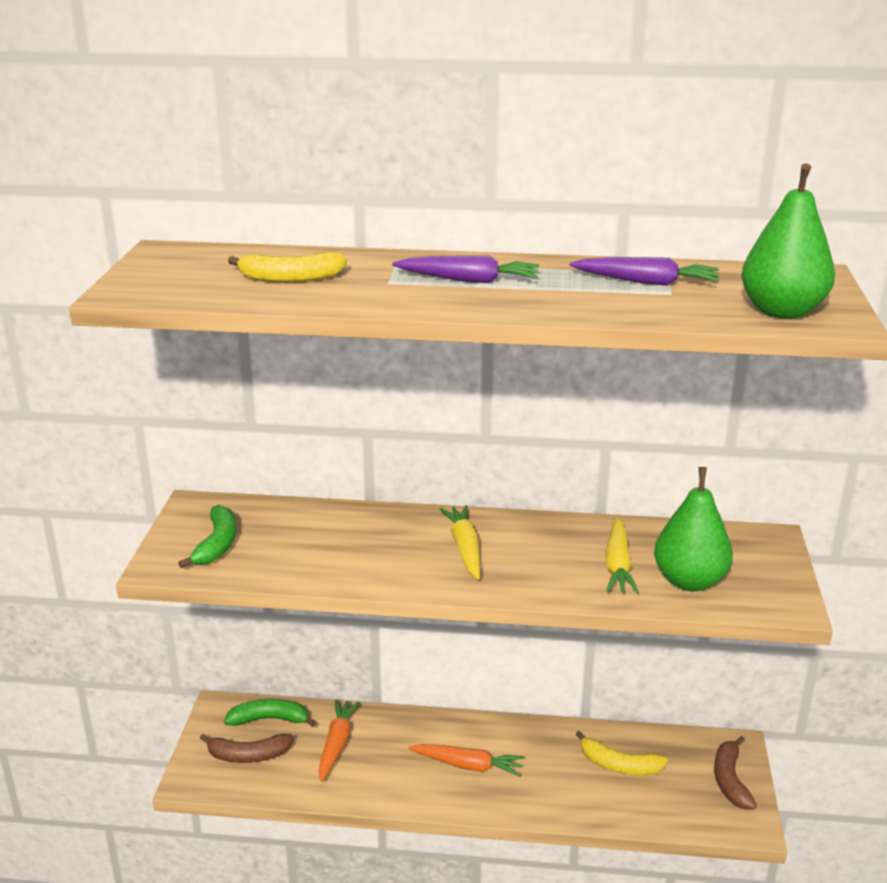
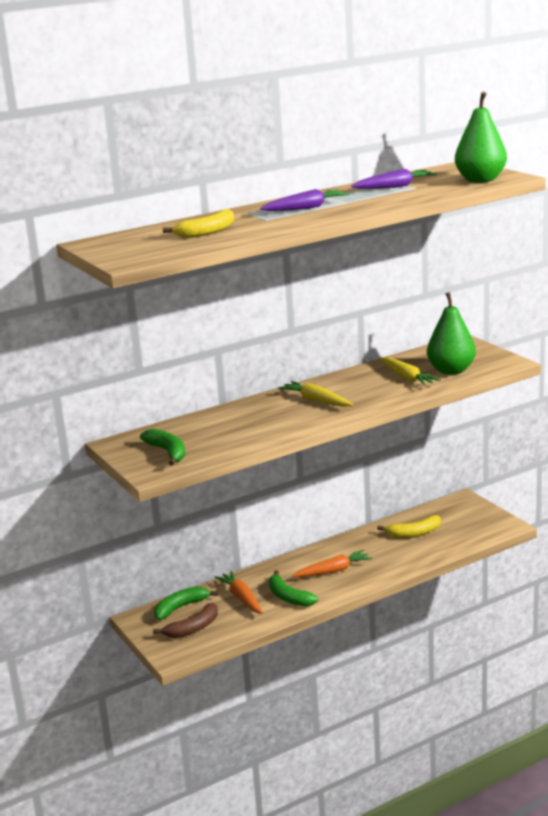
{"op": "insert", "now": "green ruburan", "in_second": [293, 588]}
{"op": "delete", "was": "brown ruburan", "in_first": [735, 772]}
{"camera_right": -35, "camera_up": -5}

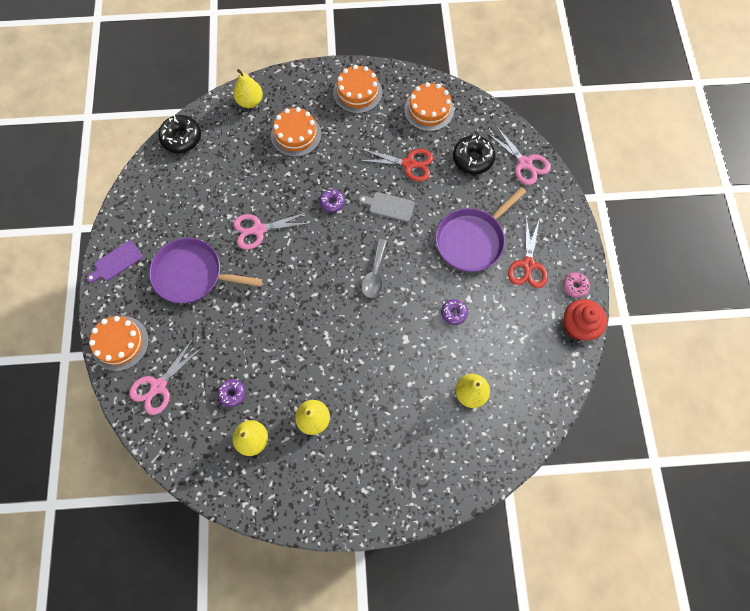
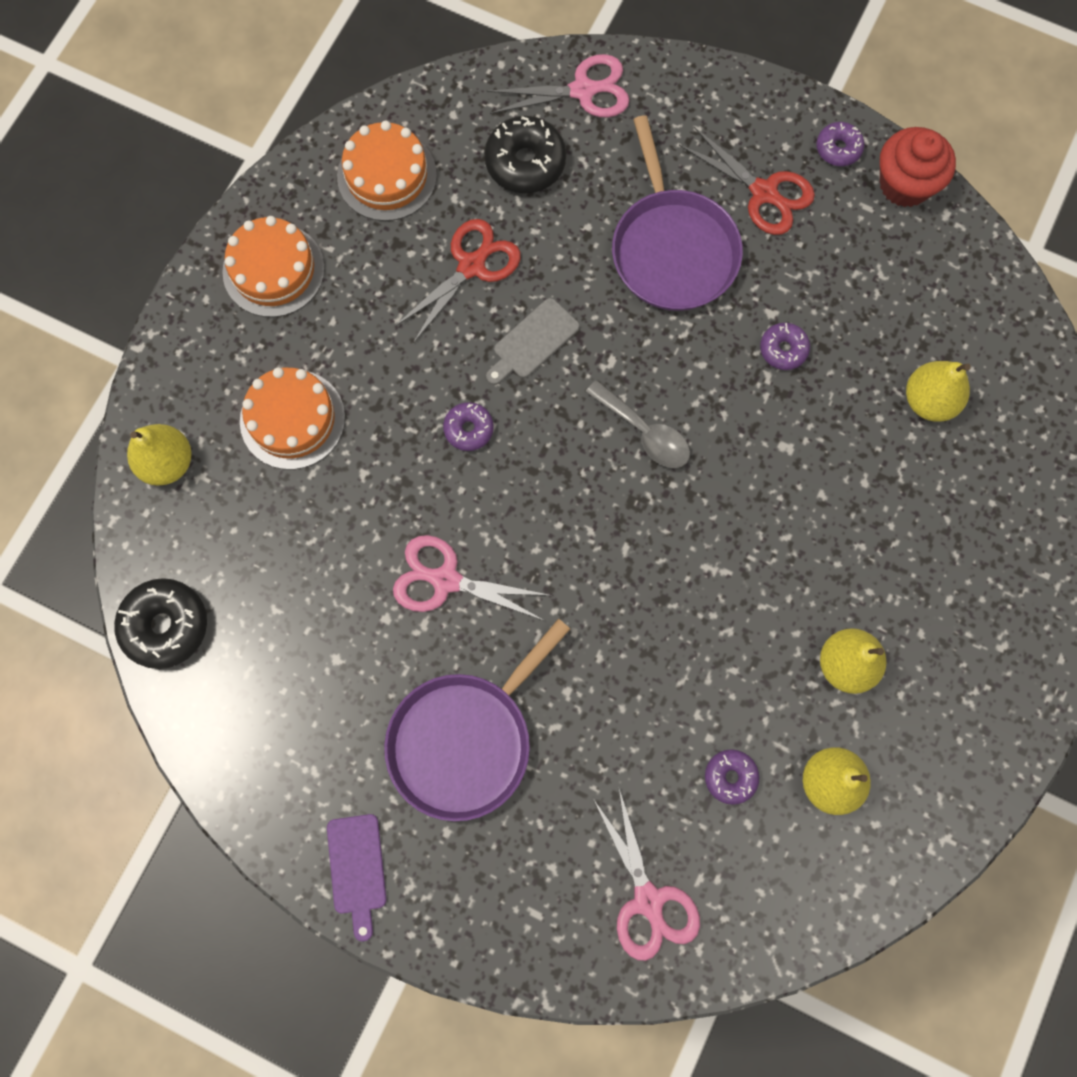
{"op": "rotate", "was": "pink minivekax", "in_first": [271, 231], "in_second": [473, 578], "clockwise": 90}
{"op": "recolor", "was": "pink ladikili", "now": "purple ladikili", "in_first": [576, 285], "in_second": [840, 144]}
{"op": "delete", "was": "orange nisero", "in_first": [119, 343]}
{"camera_right": -60, "camera_up": 5}

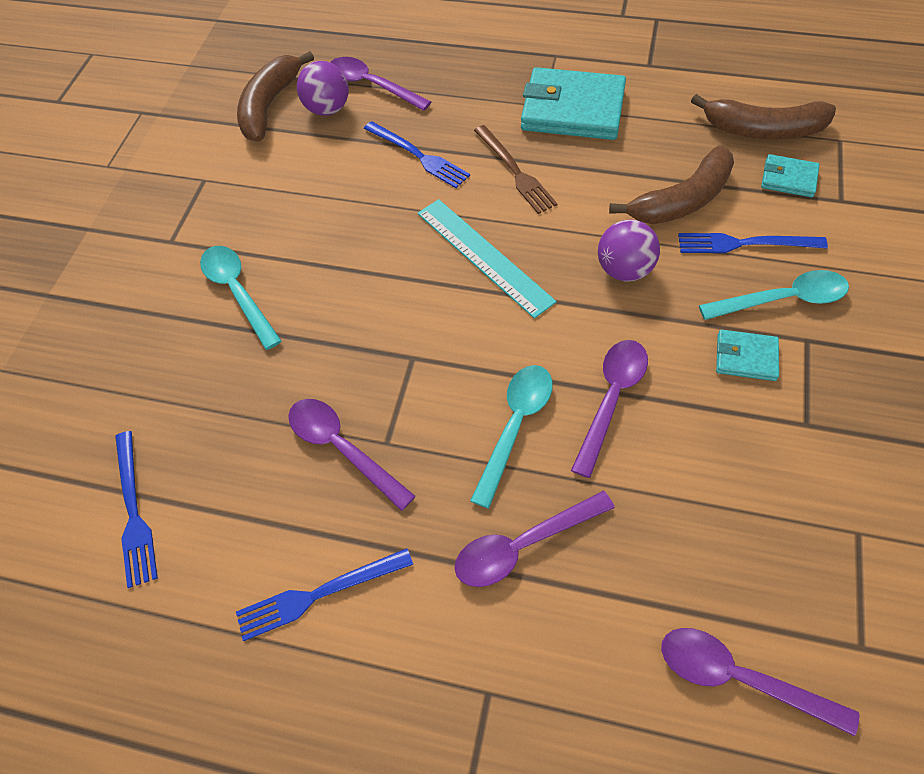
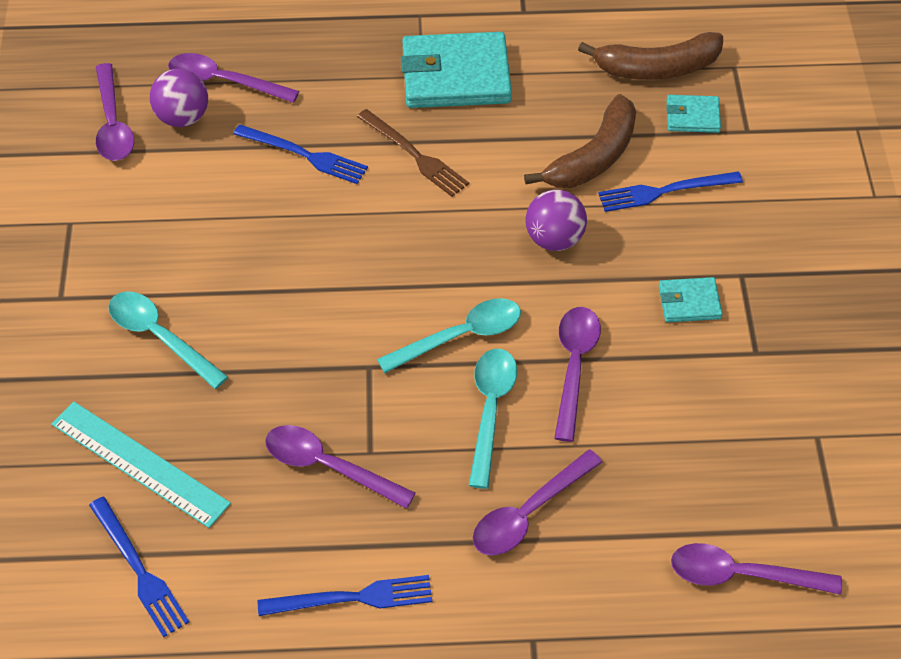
{"op": "move", "was": "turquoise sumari", "in_first": [487, 259], "in_second": [141, 464]}
{"op": "replace", "was": "brown ruburan", "now": "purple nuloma", "in_first": [275, 96], "in_second": [115, 112]}
{"op": "rotate", "was": "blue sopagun", "in_first": [324, 594], "in_second": [345, 595], "clockwise": -150}
{"op": "move", "was": "turquoise nuloma", "in_first": [774, 295], "in_second": [449, 335]}
{"camera_right": -20, "camera_up": -5}

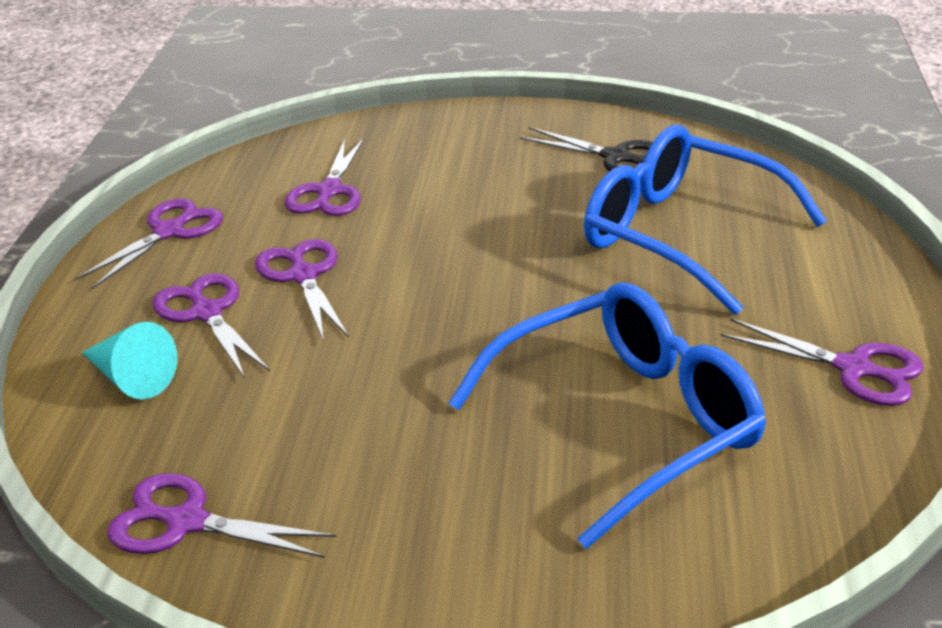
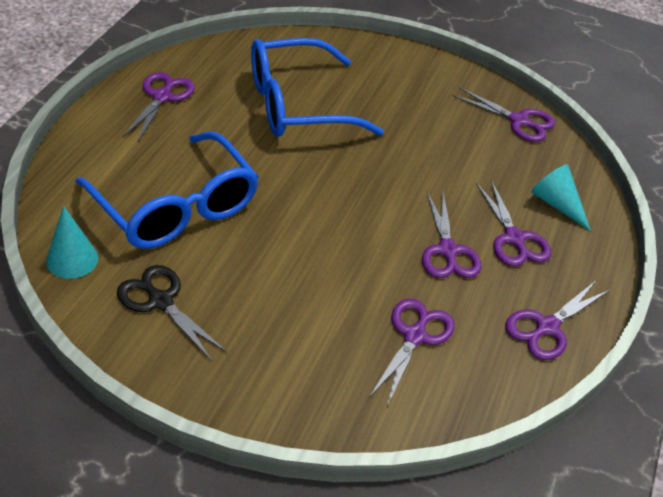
{"op": "insert", "now": "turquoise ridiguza", "in_second": [72, 242]}
{"op": "rotate", "was": "purple minivekax", "in_first": [822, 362], "in_second": [159, 107], "clockwise": 60}
{"camera_right": -170, "camera_up": 10}

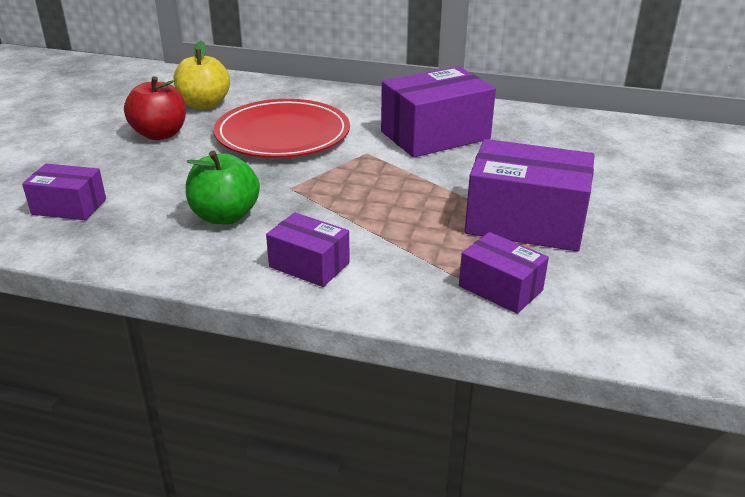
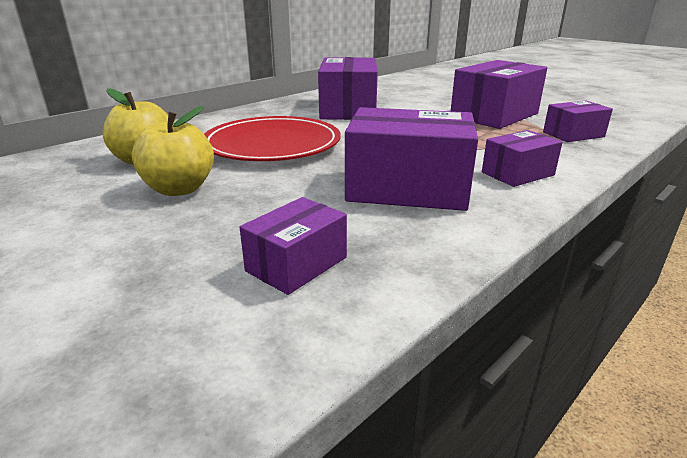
{"op": "recolor", "was": "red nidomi", "now": "yellow nidomi", "in_first": [155, 108], "in_second": [173, 151]}
{"op": "replace", "was": "green nidomi", "now": "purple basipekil", "in_first": [223, 187], "in_second": [411, 159]}
{"camera_right": -60, "camera_up": -5}

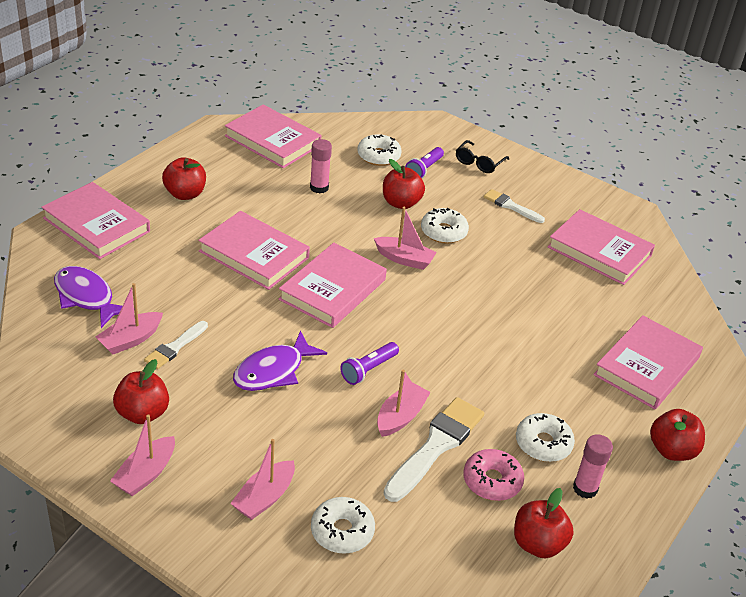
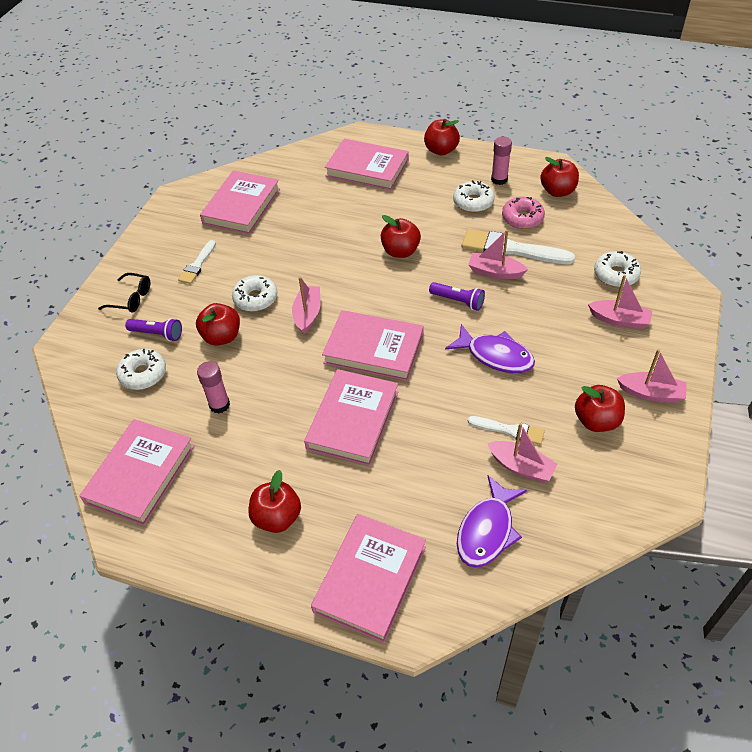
{"op": "insert", "now": "red nidomi", "in_second": [401, 236]}
{"camera_right": -100, "camera_up": 10}

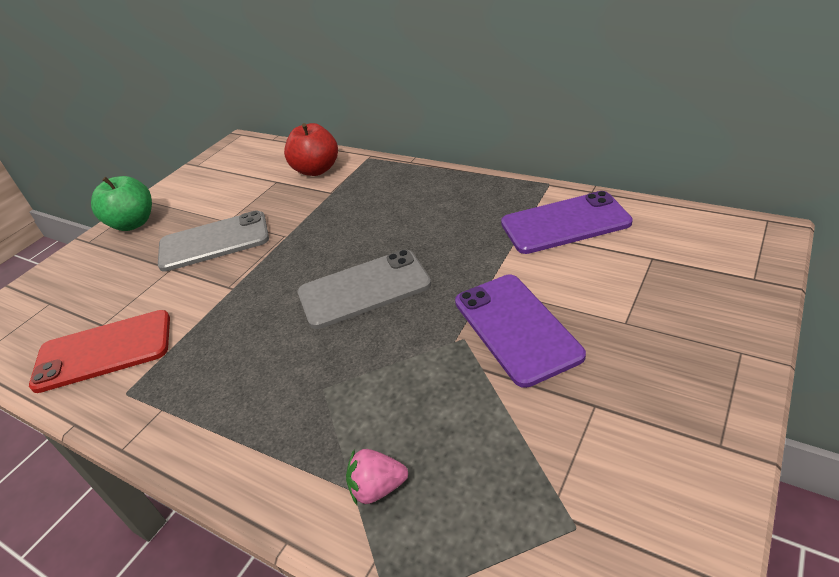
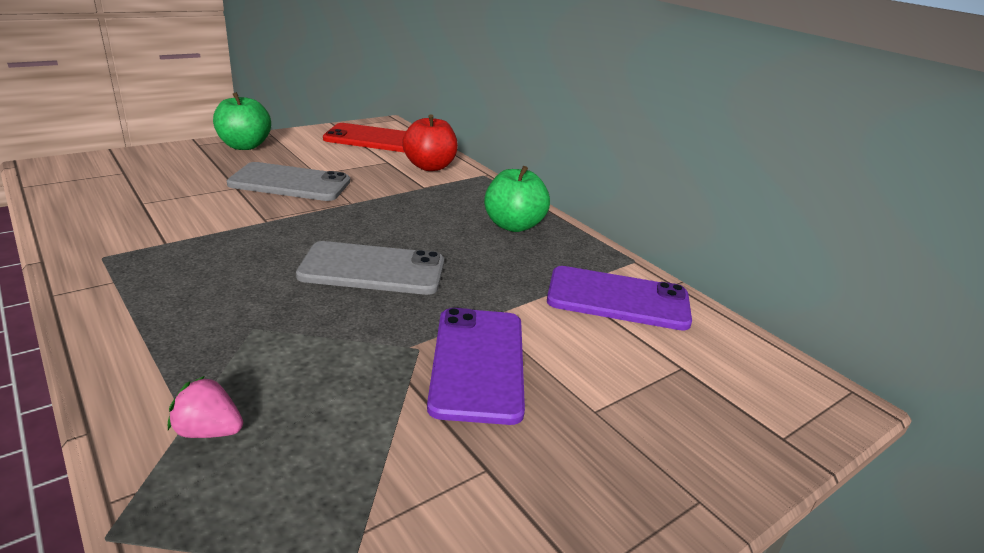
{"op": "move", "was": "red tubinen", "in_first": [99, 351], "in_second": [364, 137]}
{"op": "insert", "now": "green nidomi", "in_second": [517, 199]}
{"camera_right": 15, "camera_up": -10}

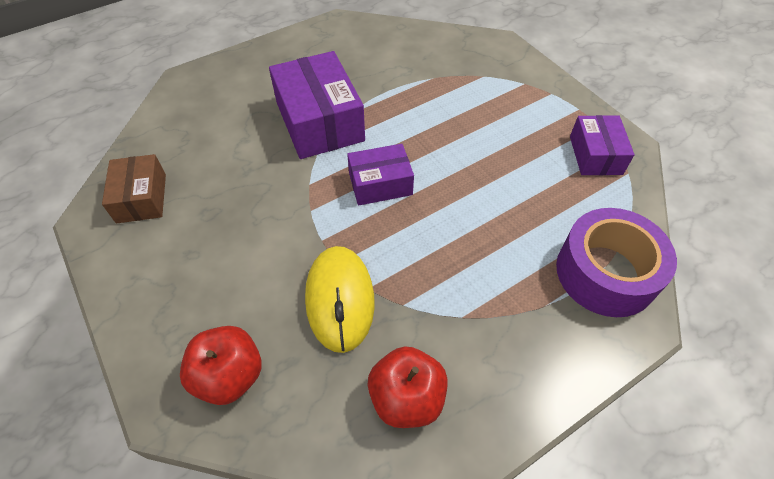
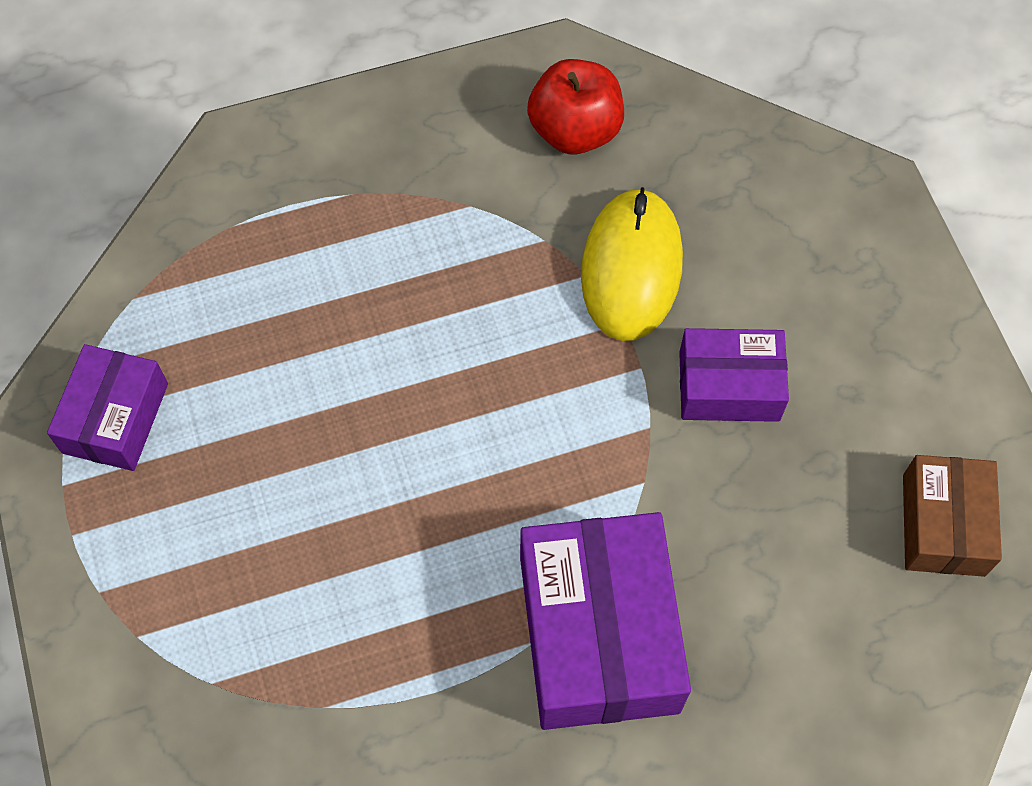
{"op": "move", "was": "purple basipekil", "in_first": [380, 175], "in_second": [734, 375]}
{"op": "delete", "was": "red nidomi", "in_first": [221, 365]}
{"op": "delete", "was": "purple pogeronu", "in_first": [616, 262]}
{"camera_right": -165, "camera_up": 10}

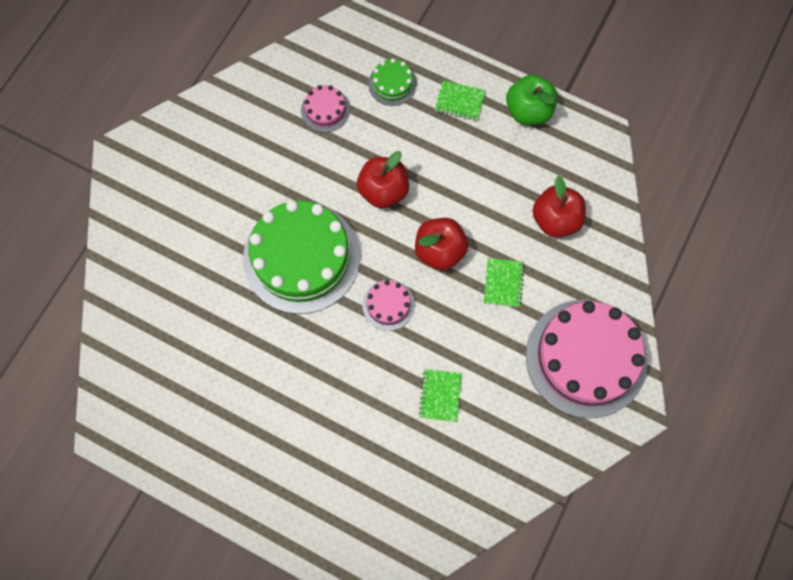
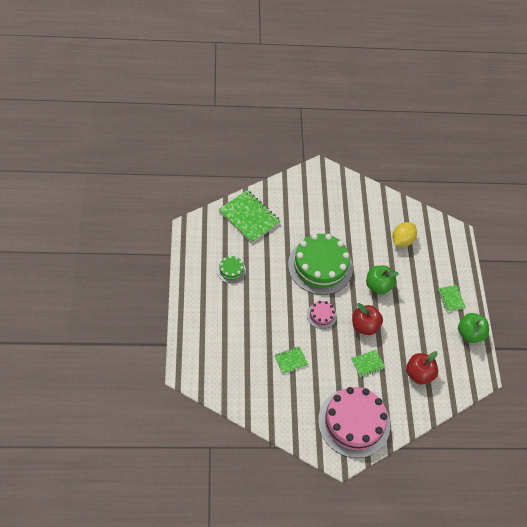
{"op": "move", "was": "green nisero", "in_first": [392, 82], "in_second": [231, 269]}
{"op": "insert", "now": "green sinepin", "in_second": [249, 216]}
{"op": "recolor", "was": "red nidomi", "now": "green nidomi", "in_first": [383, 179], "in_second": [382, 280]}
{"op": "replace", "was": "pink nisero", "now": "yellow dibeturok", "in_first": [325, 108], "in_second": [404, 234]}
{"camera_right": 55, "camera_up": -15}

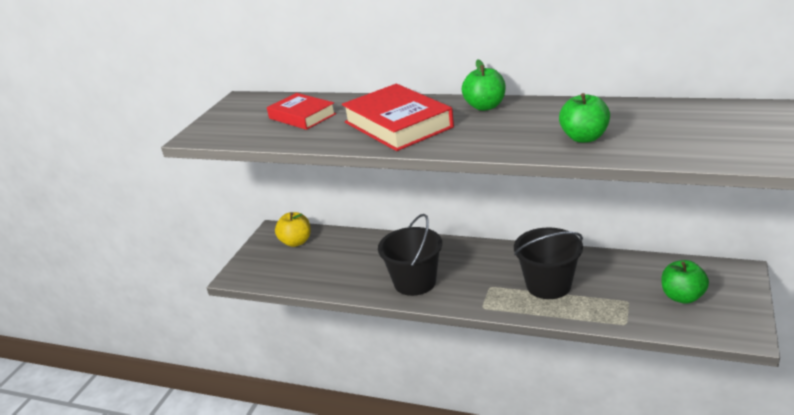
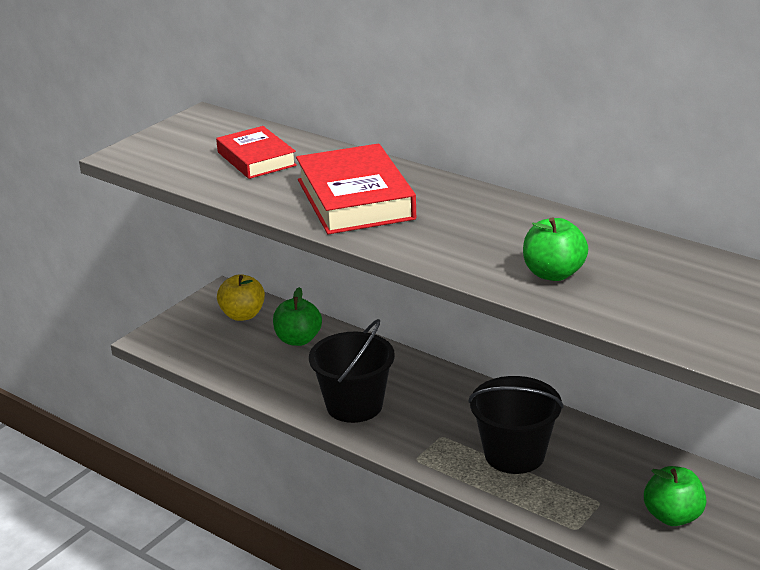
{"op": "move", "was": "green nidomi", "in_first": [483, 85], "in_second": [297, 316]}
{"camera_right": 15, "camera_up": 0}

